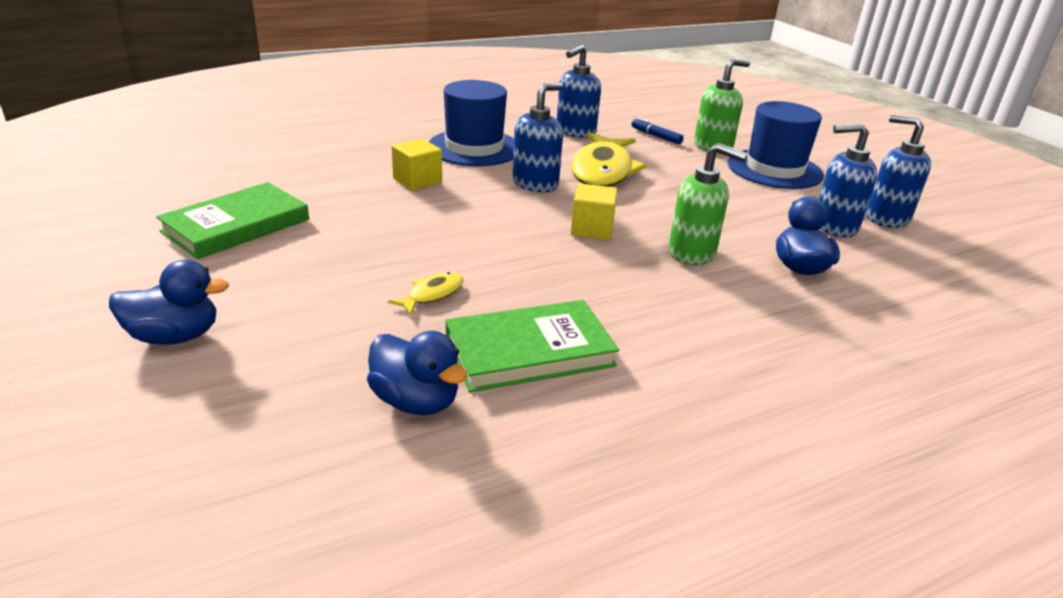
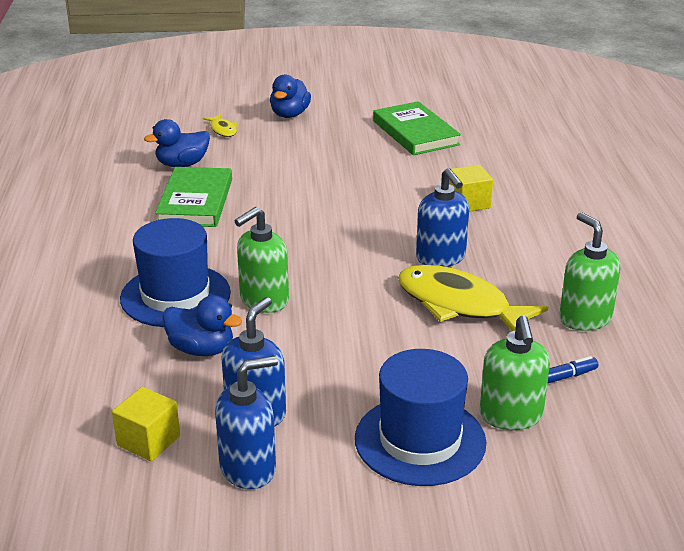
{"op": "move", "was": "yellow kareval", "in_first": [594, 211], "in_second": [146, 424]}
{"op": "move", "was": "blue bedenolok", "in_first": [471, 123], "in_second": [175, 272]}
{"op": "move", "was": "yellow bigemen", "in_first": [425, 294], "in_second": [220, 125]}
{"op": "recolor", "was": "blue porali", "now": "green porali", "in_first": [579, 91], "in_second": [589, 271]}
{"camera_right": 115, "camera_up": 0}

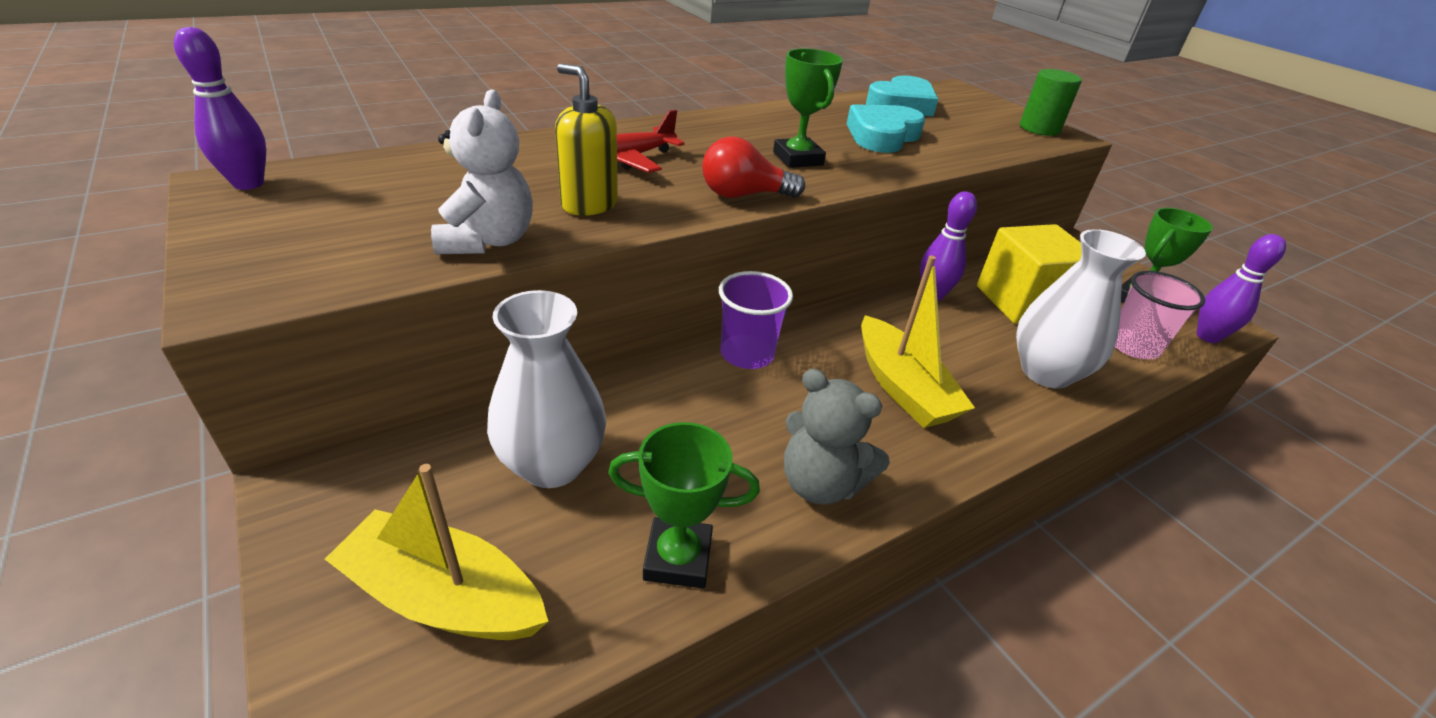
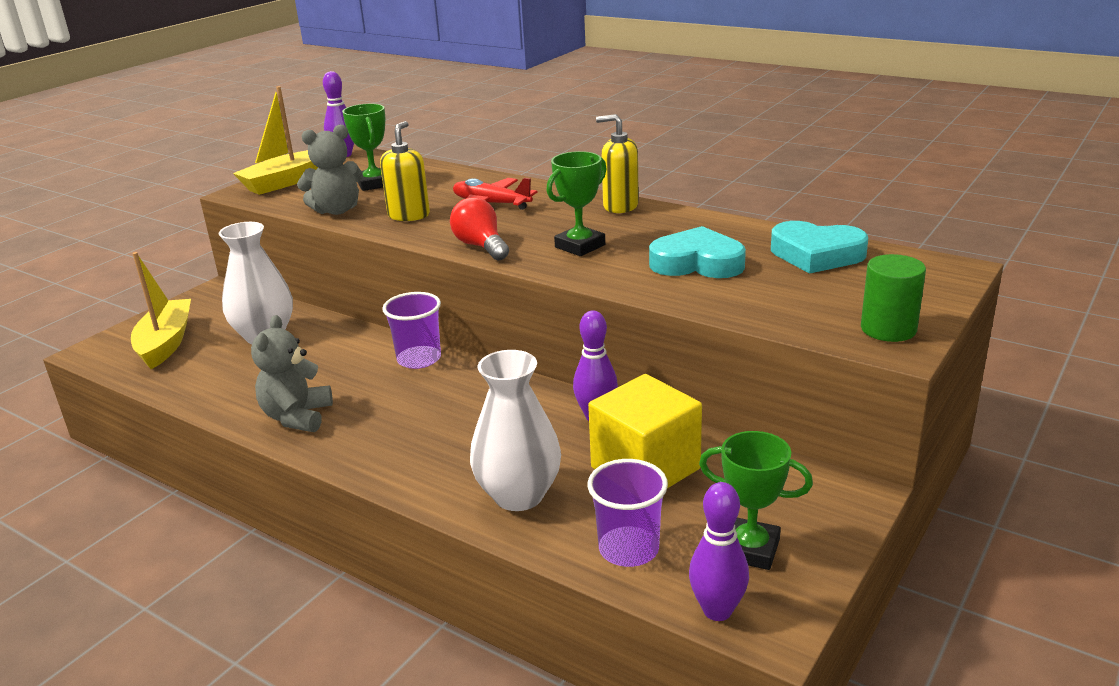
{"op": "move", "was": "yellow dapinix", "in_first": [918, 341], "in_second": [275, 140]}
{"op": "recolor", "was": "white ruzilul", "now": "grey ruzilul", "in_first": [482, 171], "in_second": [330, 169]}
{"op": "move", "was": "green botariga", "in_first": [684, 505], "in_second": [363, 147]}
{"op": "recolor", "was": "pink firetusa", "now": "purple firetusa", "in_first": [1160, 315], "in_second": [627, 513]}
{"op": "insert", "now": "yellow porali", "in_second": [617, 163]}
{"camera_right": 70, "camera_up": -10}

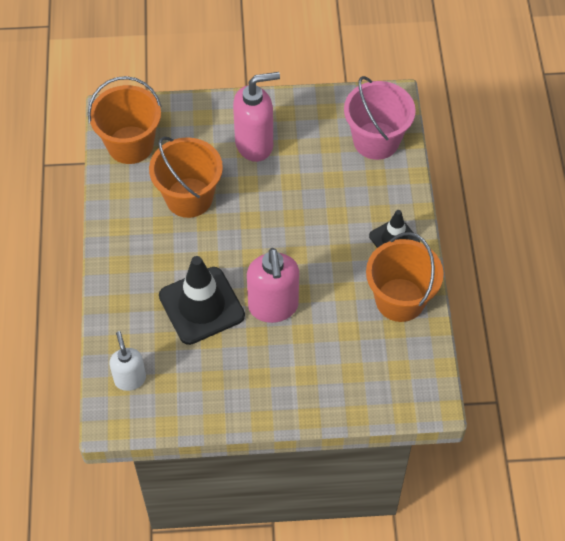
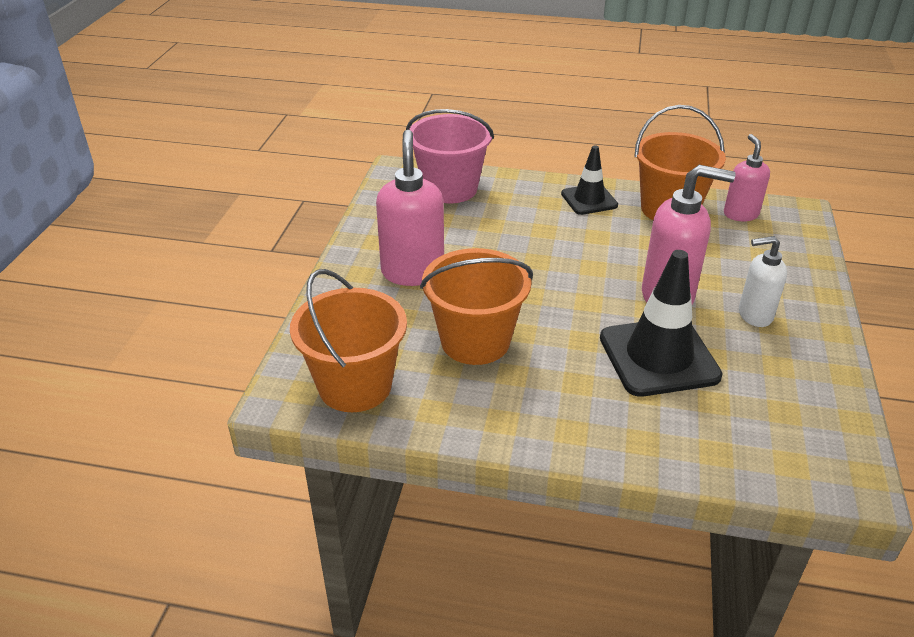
{"op": "insert", "now": "pink porali", "in_second": [747, 177]}
{"op": "move", "was": "white porali", "in_first": [127, 361], "in_second": [763, 281]}
{"camera_right": -75, "camera_up": -20}

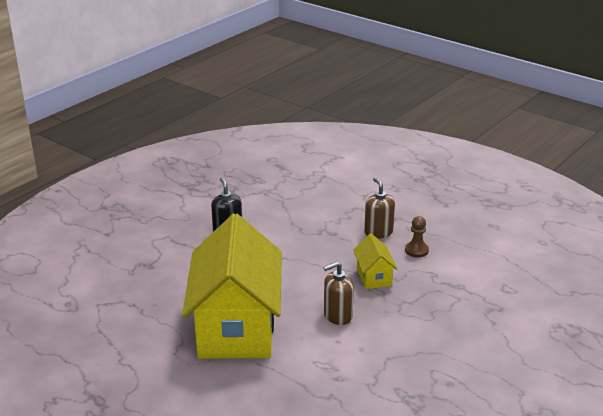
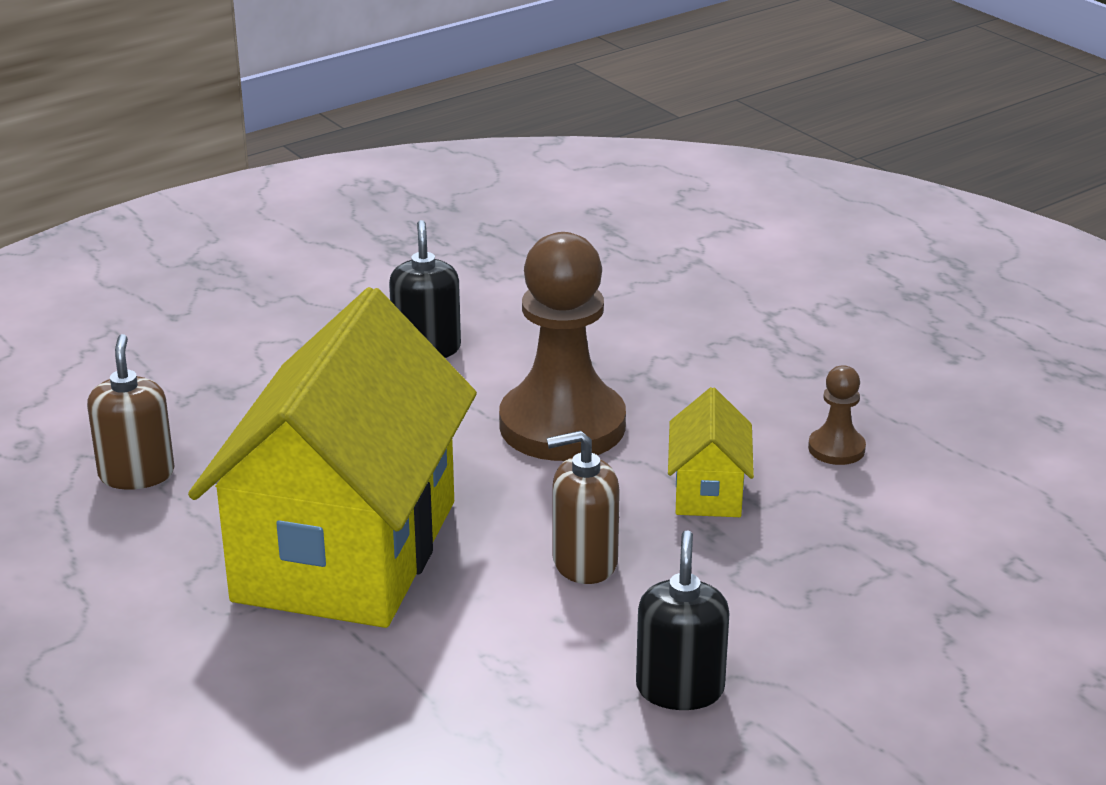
{"op": "move", "was": "brown porali", "in_first": [379, 208], "in_second": [131, 412]}
{"op": "insert", "now": "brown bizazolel", "in_second": [562, 346]}
{"op": "insert", "now": "black porali", "in_second": [683, 620]}
{"camera_right": 15, "camera_up": 0}

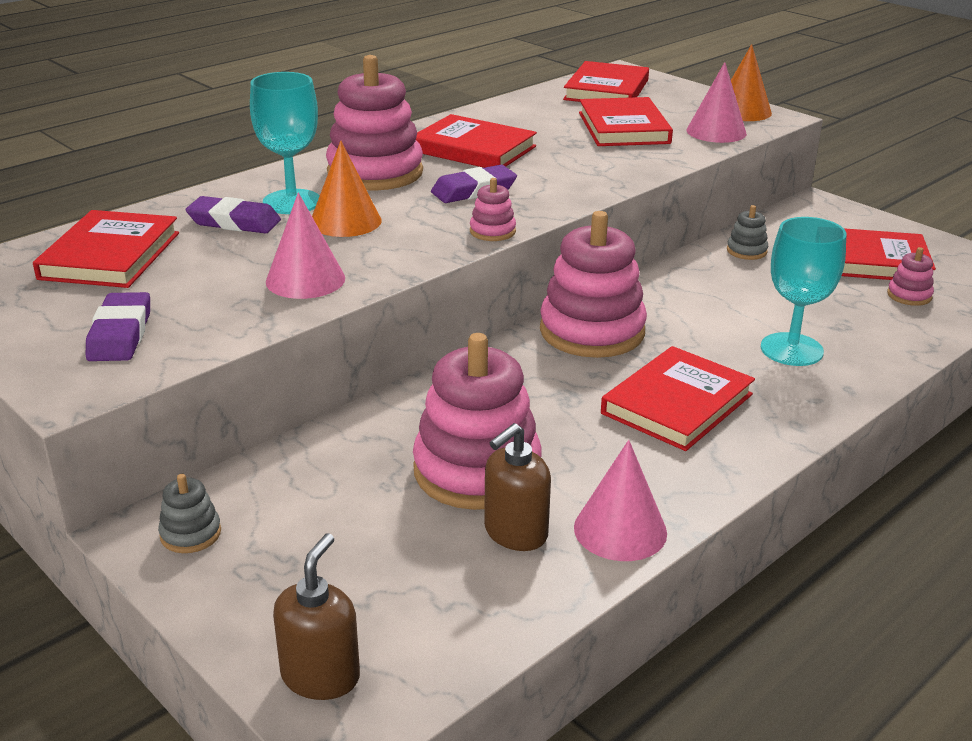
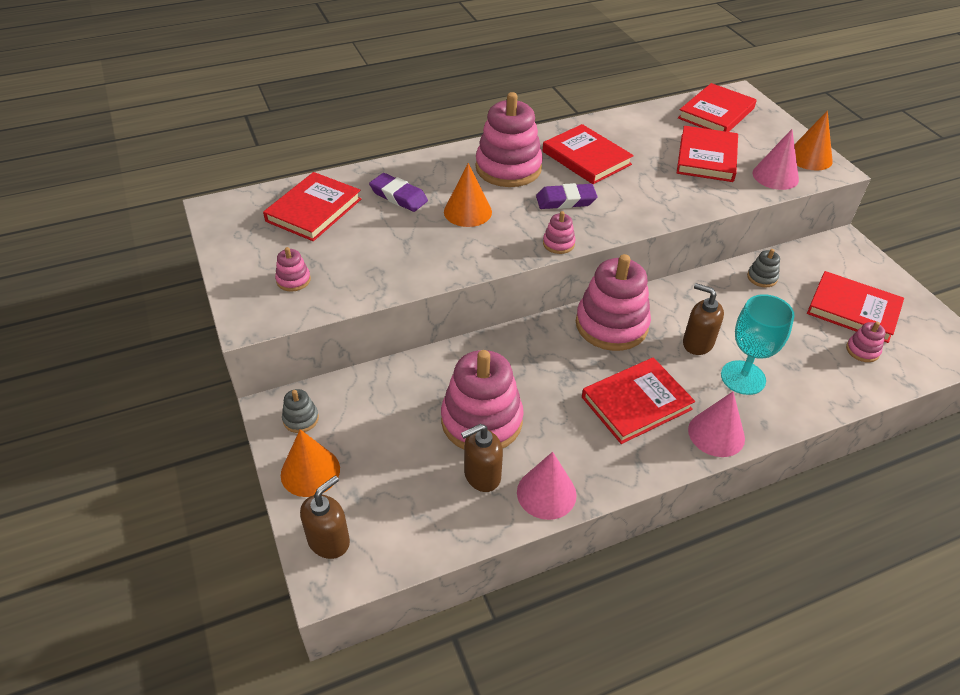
{"op": "replace", "was": "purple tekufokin", "now": "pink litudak", "in_first": [118, 326], "in_second": [293, 269]}
{"op": "insert", "now": "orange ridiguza", "in_second": [310, 463]}
{"op": "insert", "now": "brown porali", "in_second": [703, 319]}
{"op": "move", "was": "pink ridiguza", "in_first": [305, 246], "in_second": [716, 424]}
{"op": "delete", "was": "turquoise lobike", "in_first": [285, 143]}
{"camera_right": 20, "camera_up": 15}

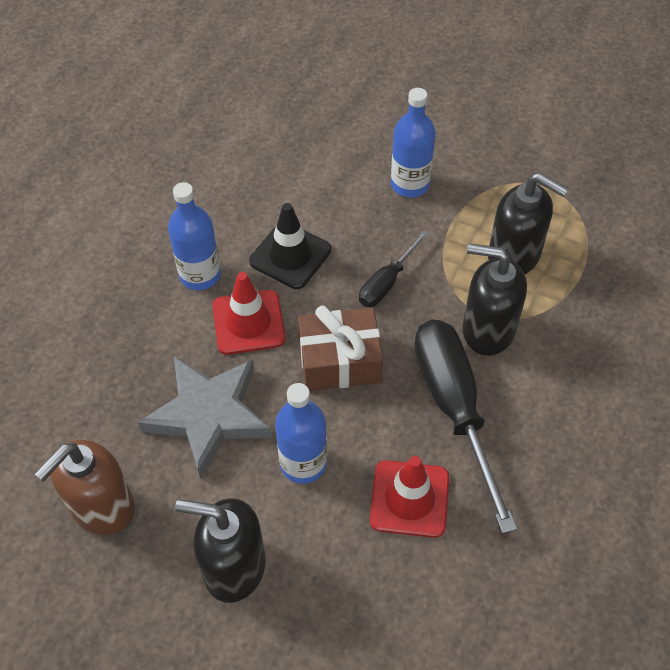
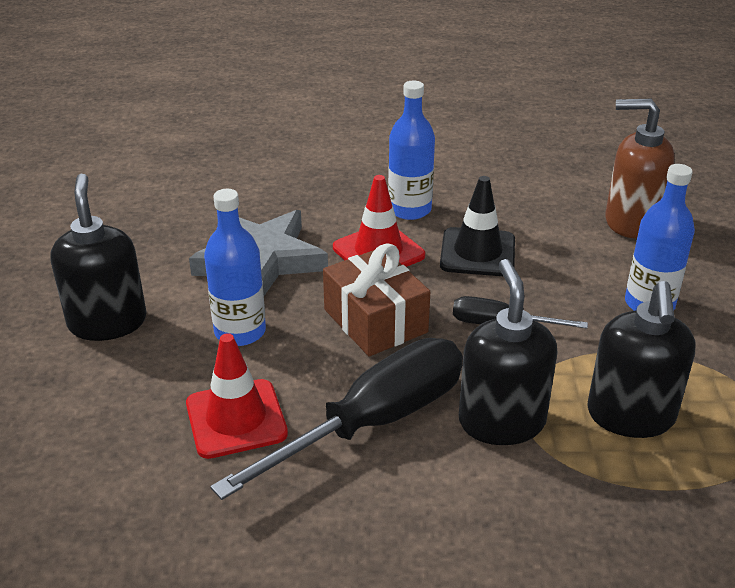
{"op": "move", "was": "brown porali", "in_first": [85, 487], "in_second": [640, 168]}
{"camera_right": 65, "camera_up": -20}

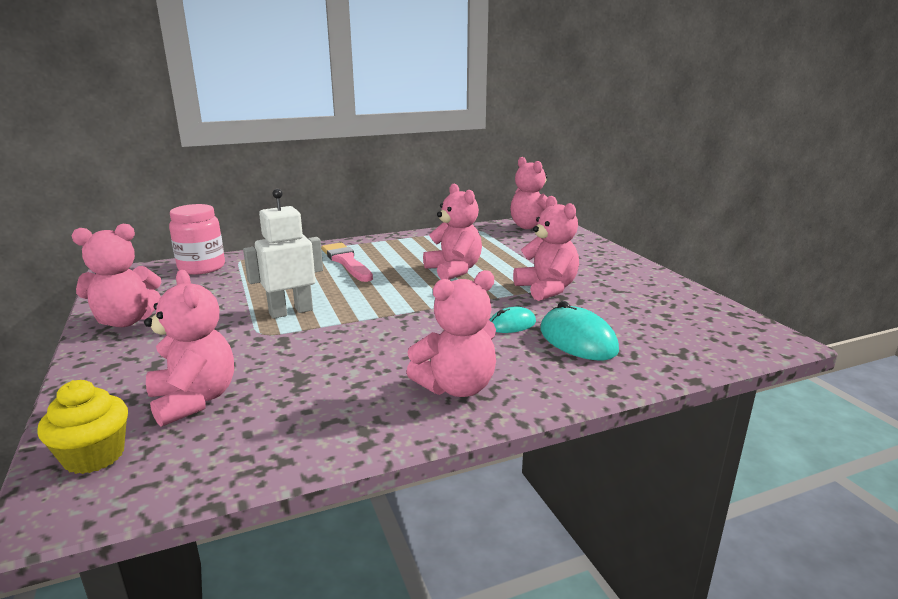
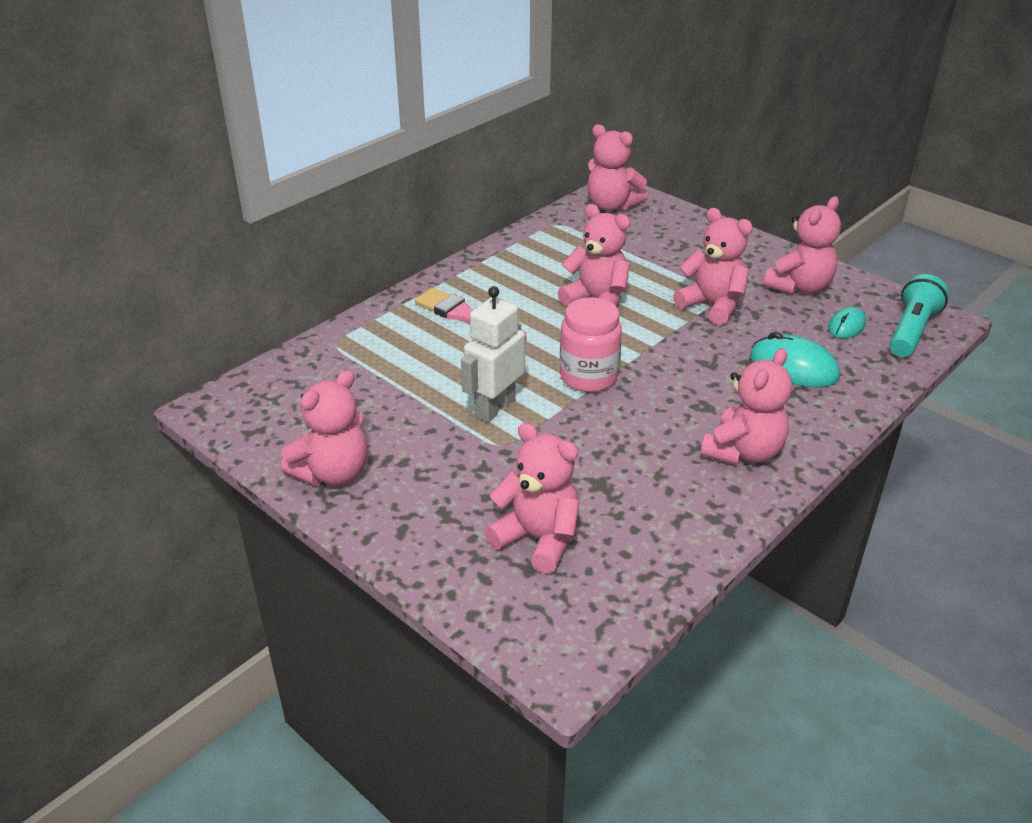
{"op": "move", "was": "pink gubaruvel", "in_first": [197, 239], "in_second": [591, 344]}
{"op": "insert", "now": "pink ruzilul", "in_second": [802, 245]}
{"op": "move", "was": "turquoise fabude", "in_first": [512, 320], "in_second": [847, 322]}
{"op": "insert", "now": "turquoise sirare", "in_second": [919, 315]}
{"op": "delete", "was": "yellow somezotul", "in_first": [82, 427]}
{"camera_right": -25, "camera_up": 15}

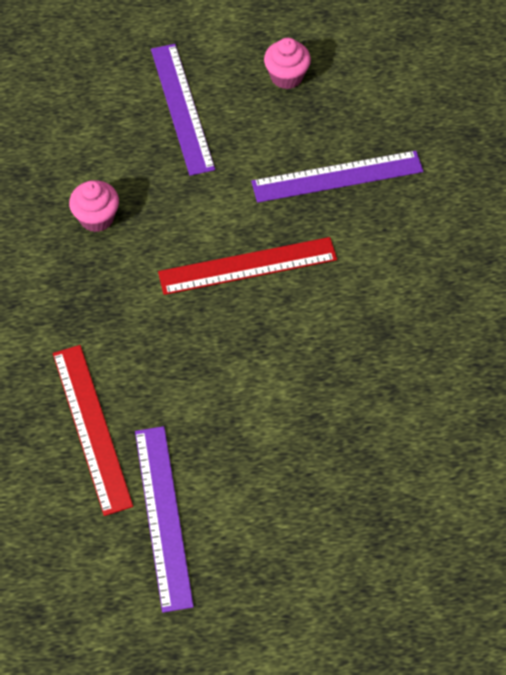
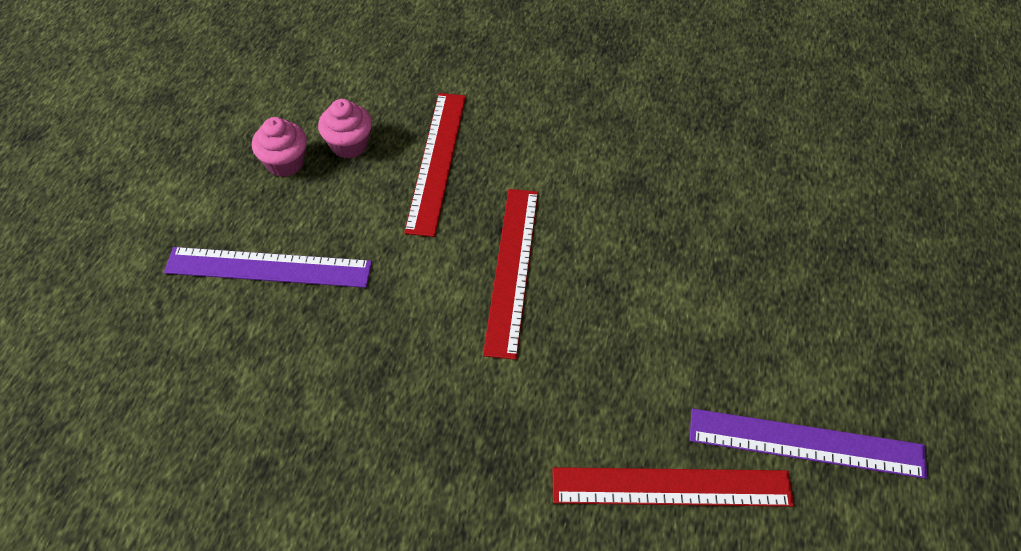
{"op": "move", "was": "pink somezotul", "in_first": [94, 206], "in_second": [345, 129]}
{"op": "recolor", "was": "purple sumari", "now": "red sumari", "in_first": [337, 177], "in_second": [435, 165]}
{"camera_right": -70, "camera_up": -5}

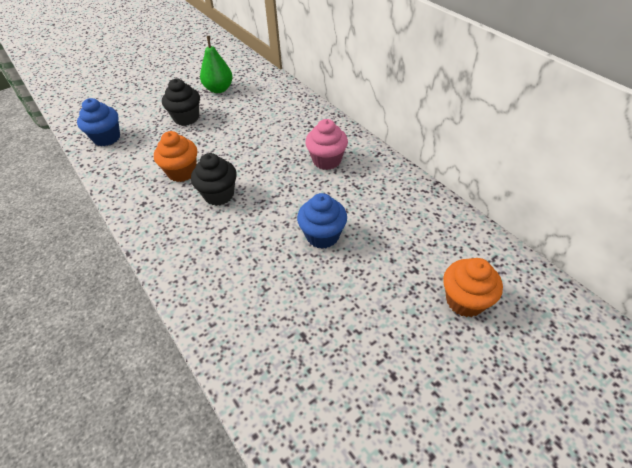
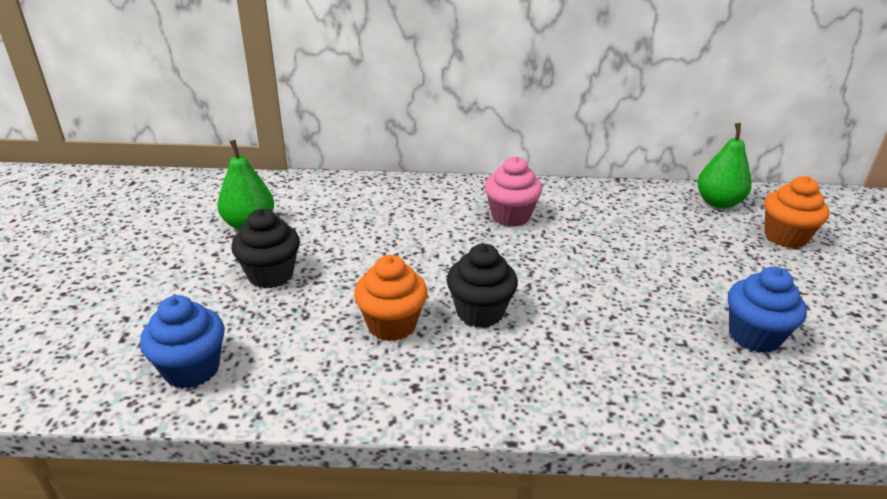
{"op": "insert", "now": "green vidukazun", "in_second": [724, 166]}
{"op": "move", "was": "blue somezotul", "in_first": [322, 221], "in_second": [767, 310]}
{"camera_right": -55, "camera_up": -15}

